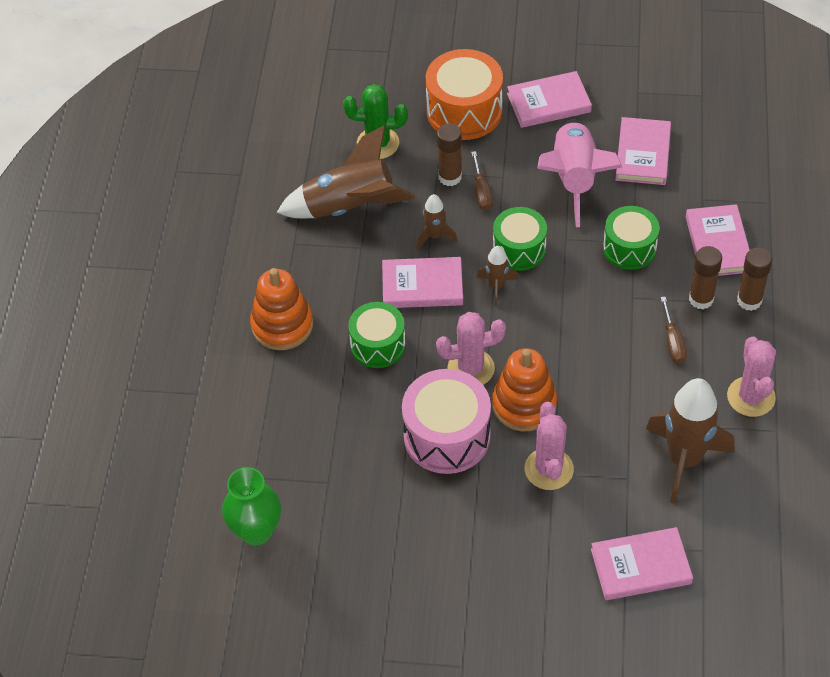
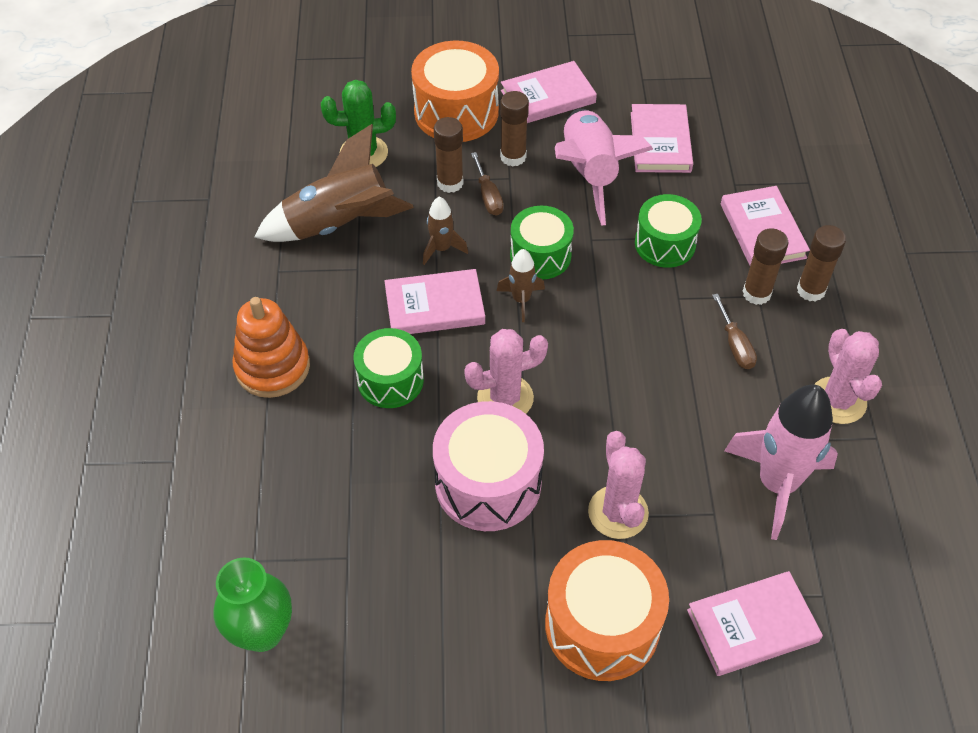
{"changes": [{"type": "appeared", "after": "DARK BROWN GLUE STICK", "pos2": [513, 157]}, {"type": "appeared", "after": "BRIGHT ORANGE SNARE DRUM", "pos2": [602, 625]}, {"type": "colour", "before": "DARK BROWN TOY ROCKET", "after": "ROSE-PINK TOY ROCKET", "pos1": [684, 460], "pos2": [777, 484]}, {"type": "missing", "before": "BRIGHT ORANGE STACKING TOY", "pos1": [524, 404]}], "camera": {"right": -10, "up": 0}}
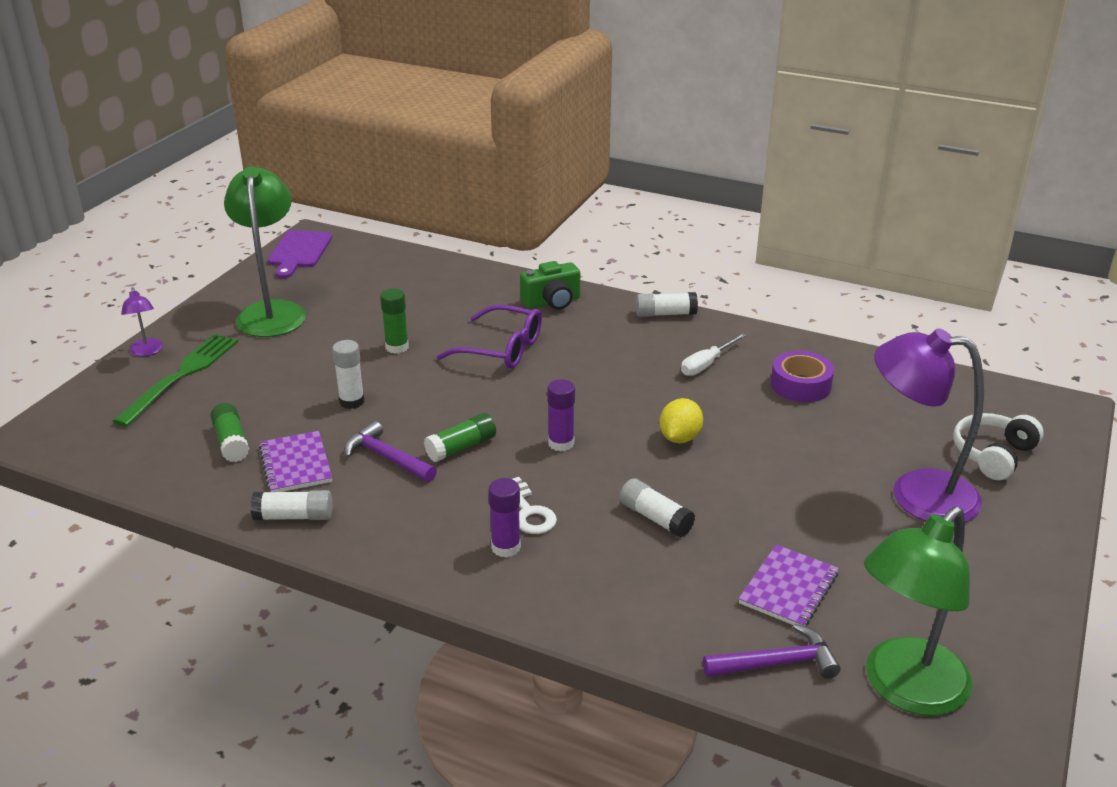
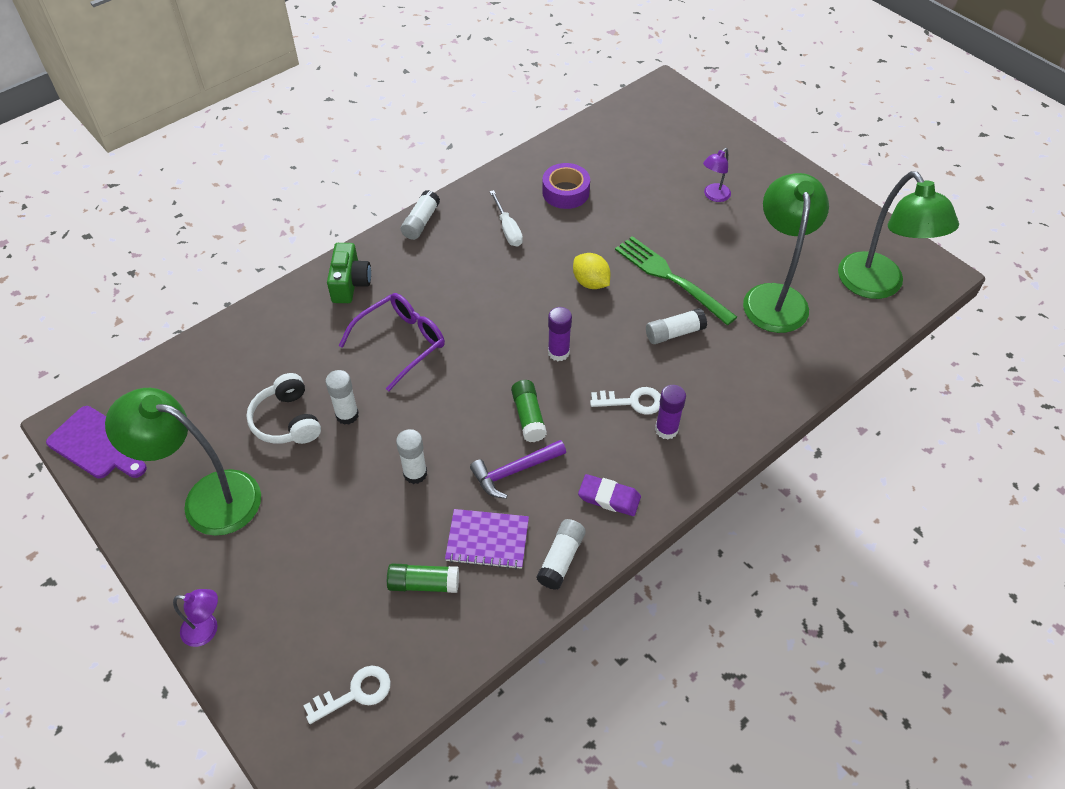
{"changes": [{"type": "relocated", "before": "SNOW-WHITE OVER-EAR HEADPHONES", "pos1": [993, 455], "pos2": [287, 420]}, {"type": "appeared", "after": "SNOW-WHITE DOOR KEY", "pos2": [355, 693]}, {"type": "colour", "before": "EMERALD GLUE STICK", "after": "SNOW-WHITE GLUE STICK", "pos1": [397, 347], "pos2": [347, 415]}, {"type": "appeared", "after": "PURPLE ERASER", "pos2": [609, 498]}, {"type": "relocated", "before": "EMERALD DINNER FORK", "pos1": [181, 375], "pos2": [670, 278]}, {"type": "size", "before": "PURPLE LAMP", "pos1": [916, 494], "pos2": [713, 196], "scale": 0.45}, {"type": "exchanged", "before": "PURPLE NOTEBOOK", "after": "EMERALD LAMP", "pos1": [789, 588], "pos2": [774, 297]}, {"type": "missing", "before": "PURPLE HAMMER", "pos1": [777, 663]}], "camera": {"right": -65, "up": 20}}
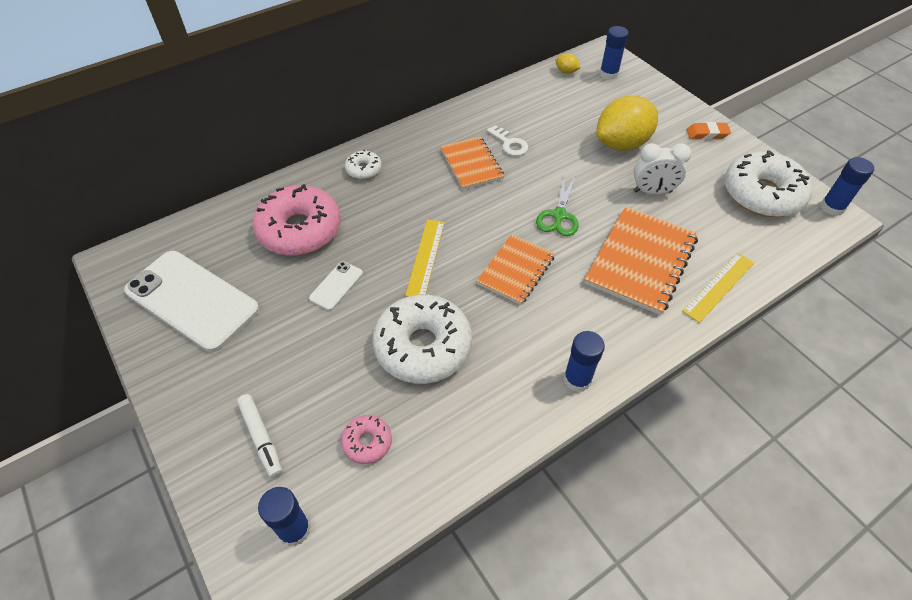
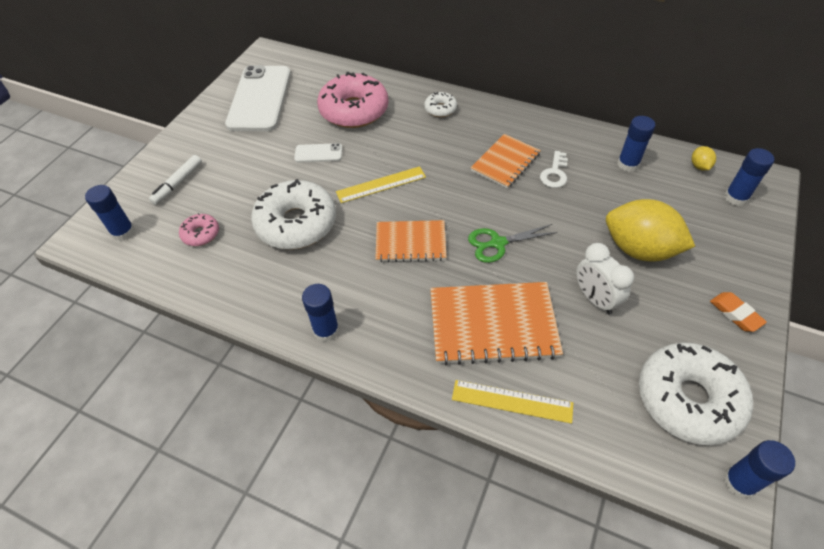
{"changes": [{"type": "appeared", "after": "COBALT GLUE STICK", "pos2": [628, 164]}], "camera": {"right": 60, "up": 0}}
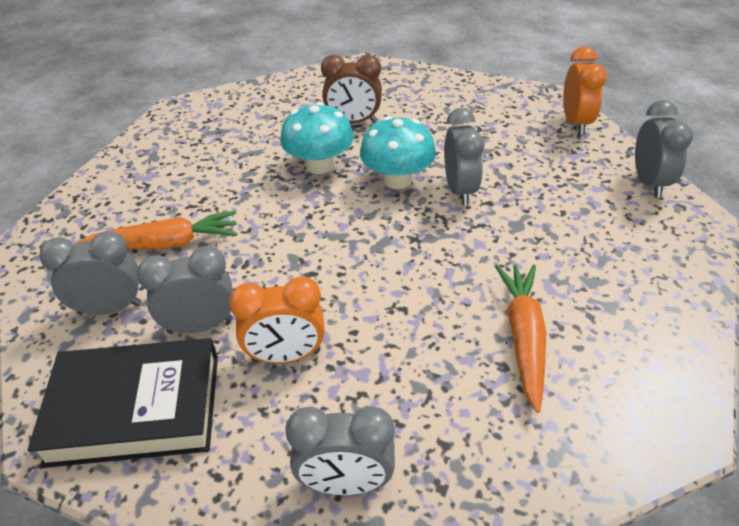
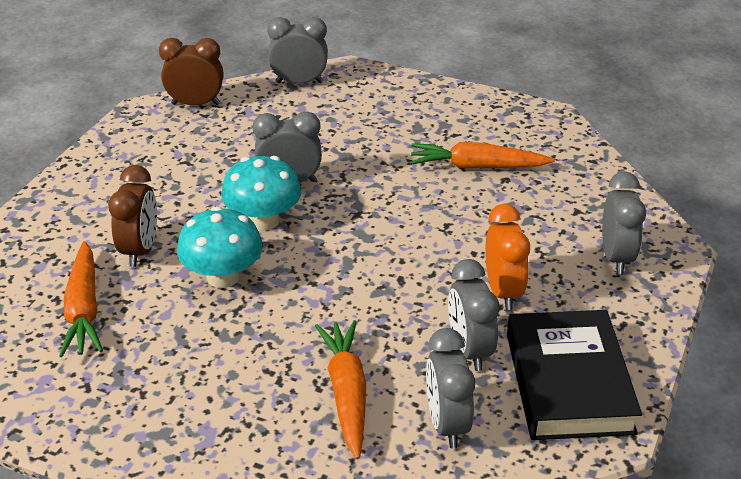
{"changes": [{"type": "appeared", "after": "BRIGHT ORANGE ROOT VEGETABLE", "pos2": [84, 309]}, {"type": "colour", "before": "BRIGHT ORANGE CLOCK", "after": "DARK BROWN CLOCK", "pos1": [575, 123], "pos2": [196, 104]}], "camera": {"right": -90, "up": -5}}
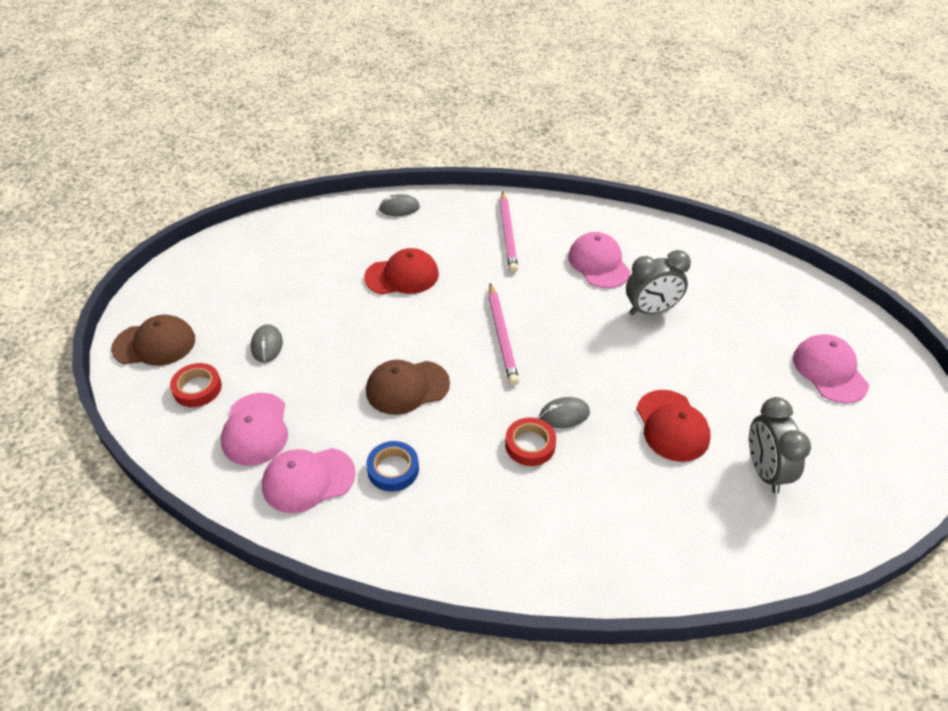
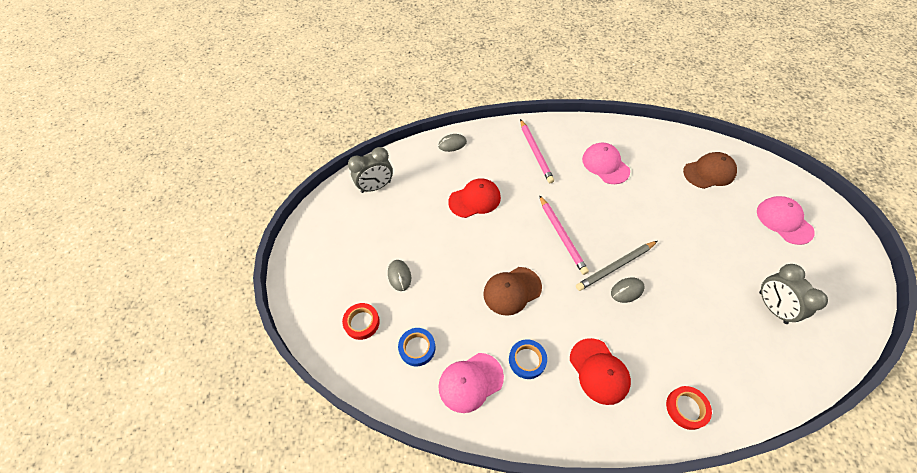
{"changes": [{"type": "relocated", "before": "GRAY CLOCK", "pos1": [651, 310], "pos2": [376, 187]}, {"type": "exchanged", "before": "ROSE-PINK PEAKED CAP", "after": "COBALT TAPE", "pos1": [255, 429], "pos2": [417, 348]}, {"type": "relocated", "before": "CRIMSON PEAKED CAP", "pos1": [672, 426], "pos2": [599, 371]}, {"type": "appeared", "after": "GRAY WOODEN PENCIL", "pos2": [615, 266]}, {"type": "relocated", "before": "CRIMSON TAPE", "pos1": [530, 445], "pos2": [686, 408]}, {"type": "relocated", "before": "DARK BROWN PEAKED CAP", "pos1": [154, 344], "pos2": [709, 172]}], "camera": {"right": -10, "up": 10}}
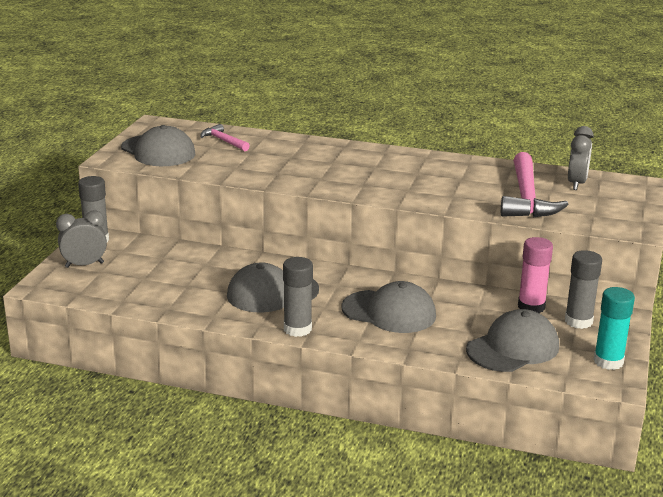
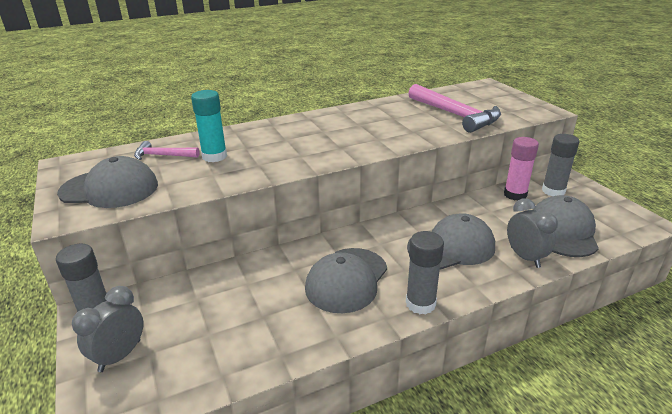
{"changes": [{"type": "relocated", "before": "TURQUOISE GLUE STICK", "pos1": [608, 361], "pos2": [214, 156]}, {"type": "relocated", "before": "GRAY CLOCK", "pos1": [576, 184], "pos2": [525, 257]}], "camera": {"right": -40, "up": 5}}
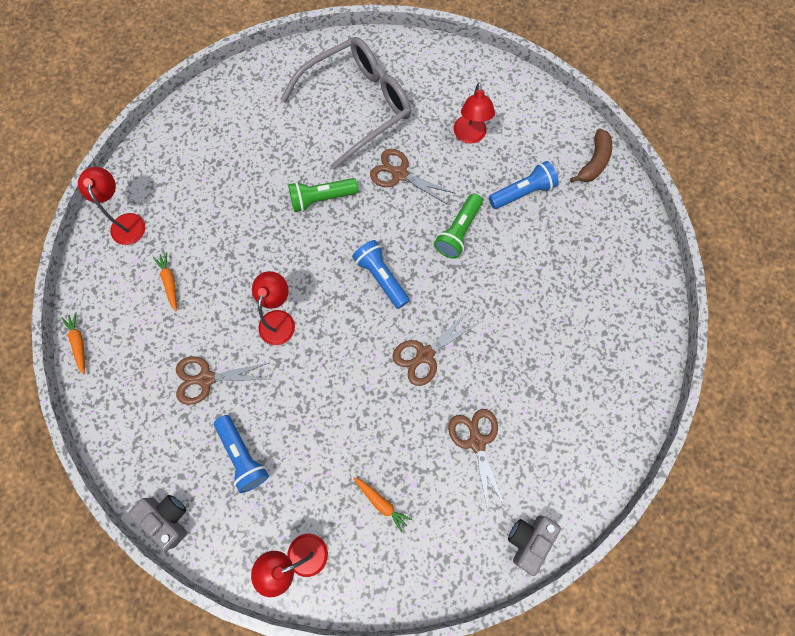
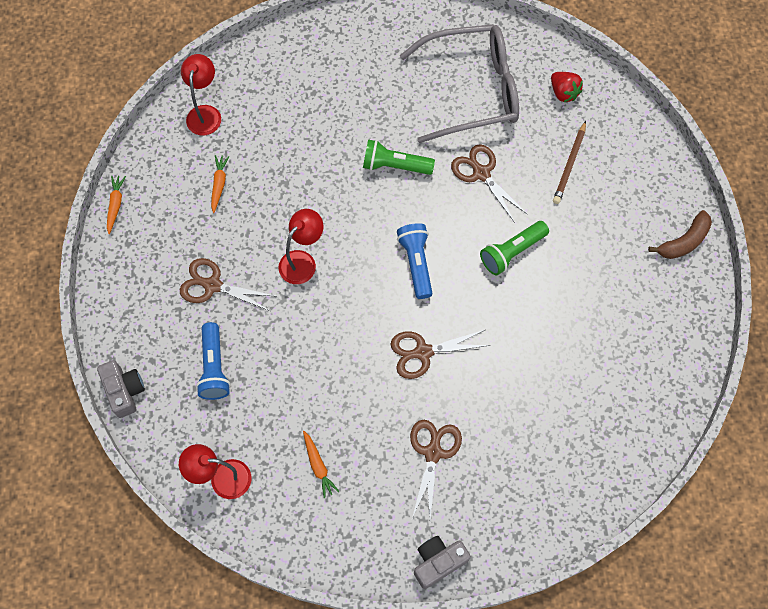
{"changes": [{"type": "appeared", "after": "CRIMSON STRAWBERRY", "pos2": [563, 93]}, {"type": "exchanged", "before": "CRIMSON LAMP", "after": "DARK BROWN WOODEN PENCIL", "pos1": [470, 136], "pos2": [569, 165]}, {"type": "missing", "before": "COBALT FLASHLIGHT", "pos1": [522, 192]}], "camera": {"right": 25, "up": -5}}
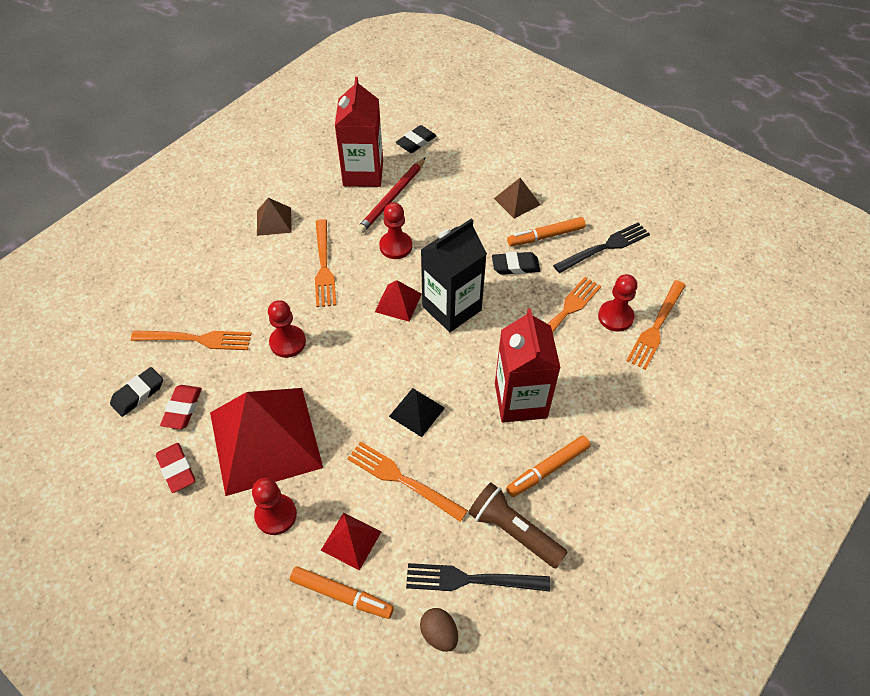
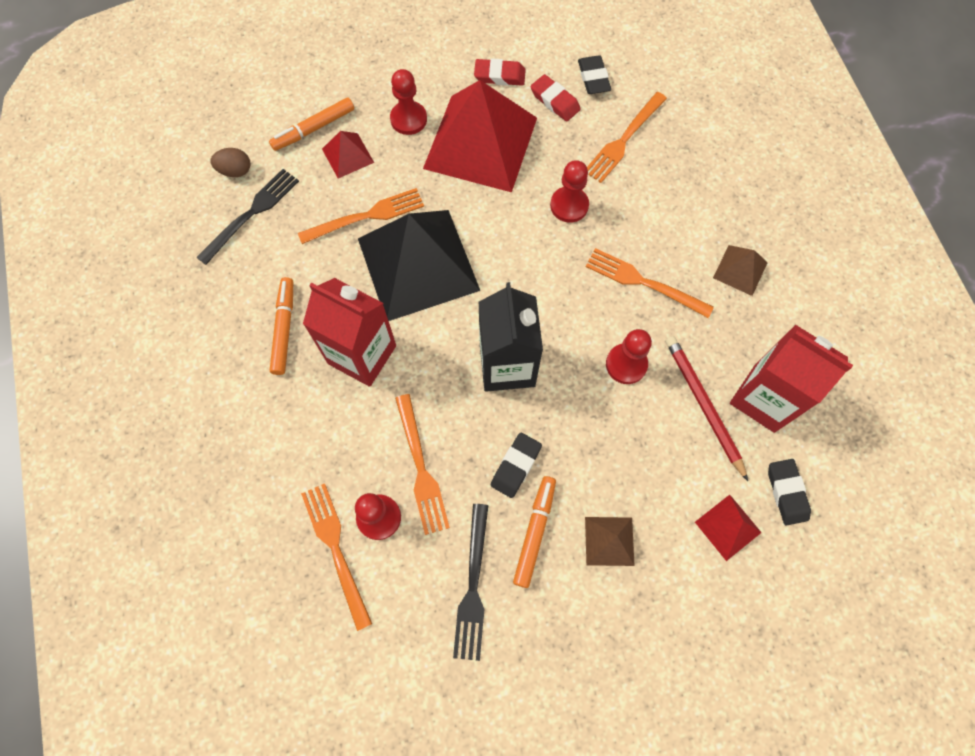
{"changes": [{"type": "size", "before": "BLACK PYRAMID", "pos1": [417, 412], "pos2": [418, 264], "scale": 2.32}, {"type": "relocated", "before": "CRIMSON PYRAMID", "pos1": [398, 302], "pos2": [728, 527]}, {"type": "missing", "before": "DARK BROWN FLASHLIGHT", "pos1": [514, 531]}], "camera": {"right": 125, "up": 15}}
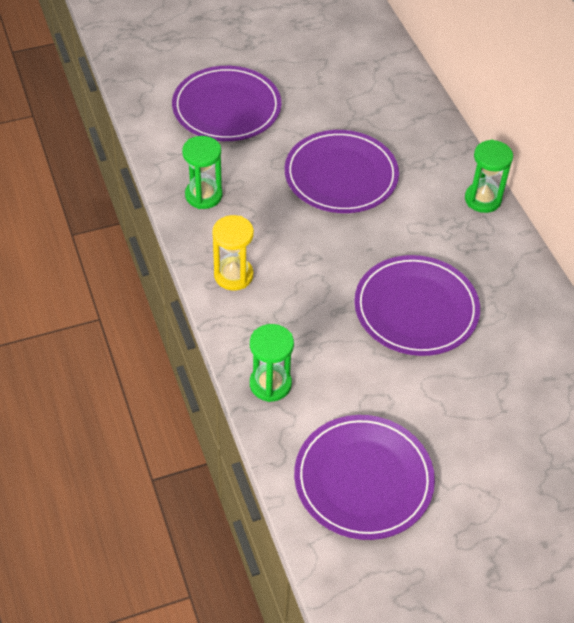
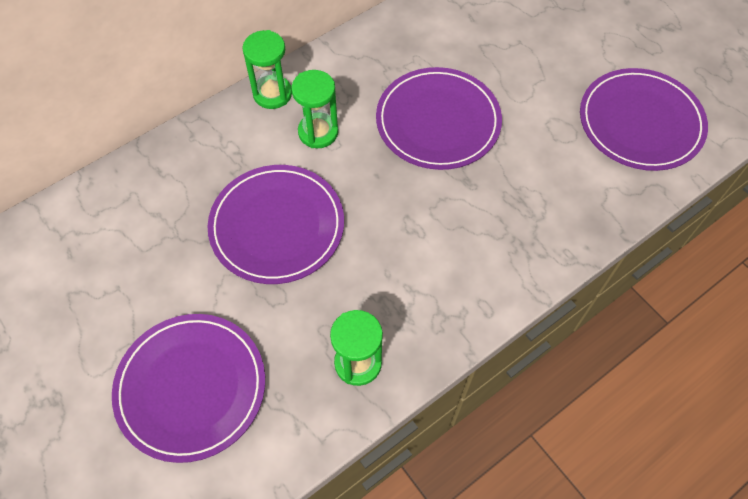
{"changes": [{"type": "relocated", "before": "EMERALD HOURGLASS", "pos1": [270, 384], "pos2": [318, 132]}, {"type": "missing", "before": "BRIGHT YELLOW HOURGLASS", "pos1": [233, 275]}], "camera": {"right": -105, "up": 10}}
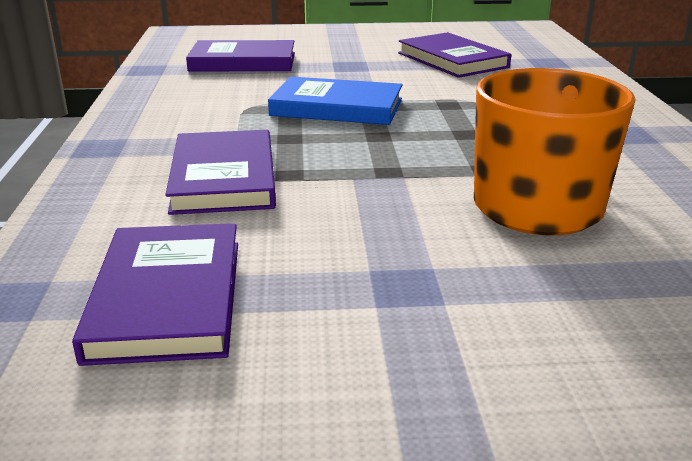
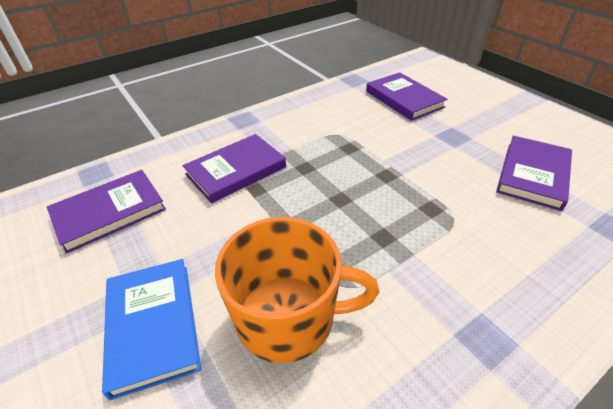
{"changes": [{"type": "relocated", "before": "COBALT BOOK", "pos1": [337, 107], "pos2": [153, 325]}], "camera": {"right": 60, "up": 15}}
